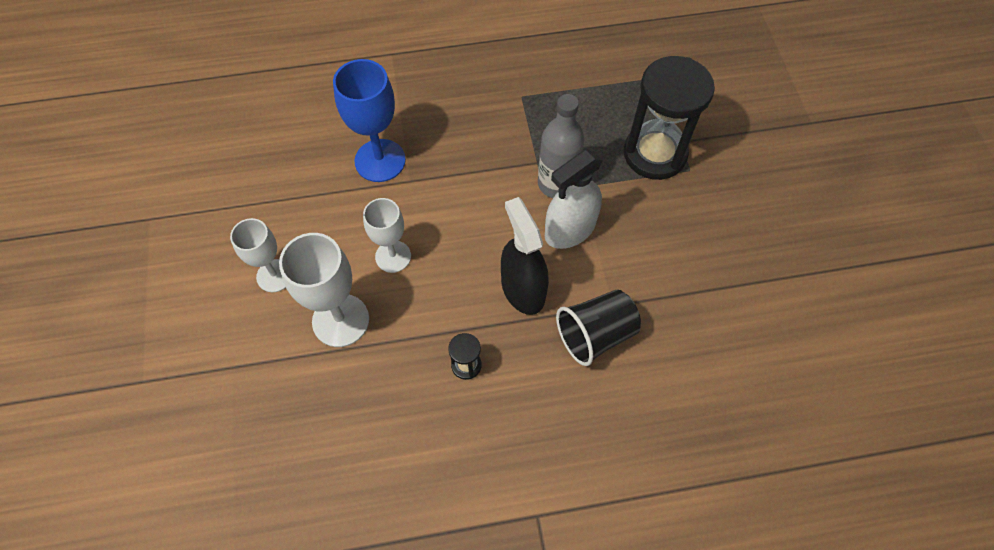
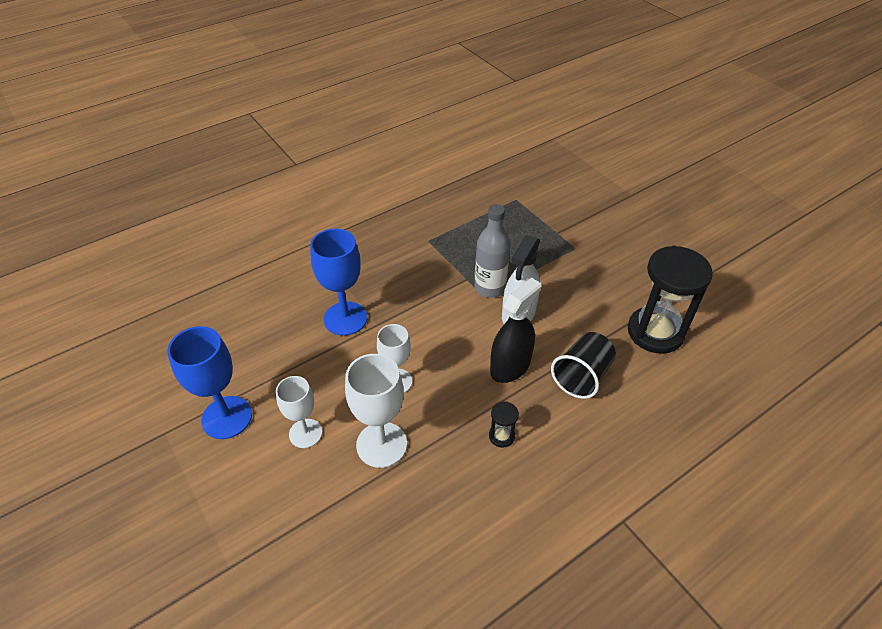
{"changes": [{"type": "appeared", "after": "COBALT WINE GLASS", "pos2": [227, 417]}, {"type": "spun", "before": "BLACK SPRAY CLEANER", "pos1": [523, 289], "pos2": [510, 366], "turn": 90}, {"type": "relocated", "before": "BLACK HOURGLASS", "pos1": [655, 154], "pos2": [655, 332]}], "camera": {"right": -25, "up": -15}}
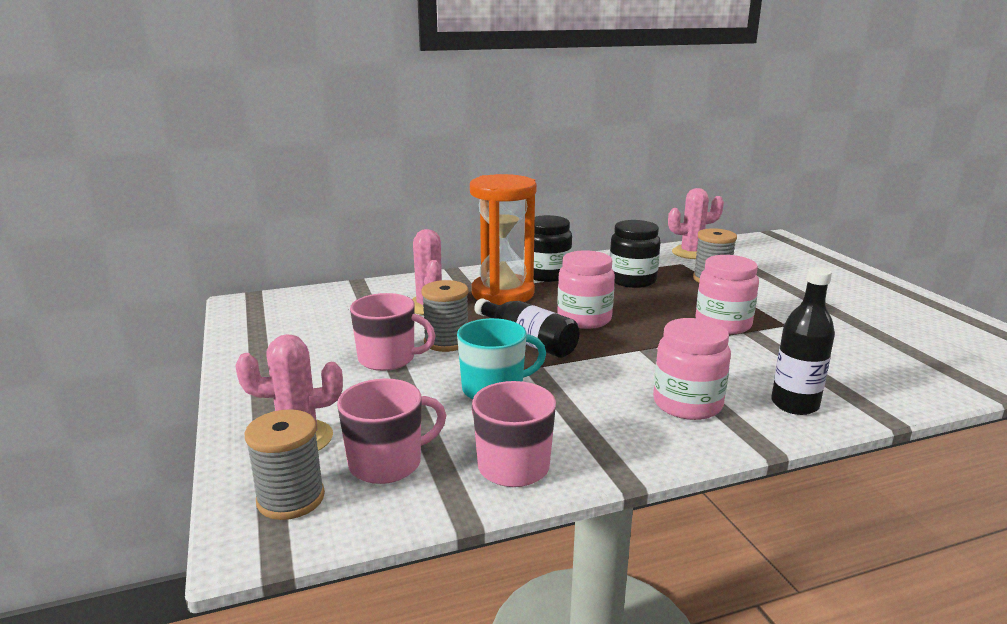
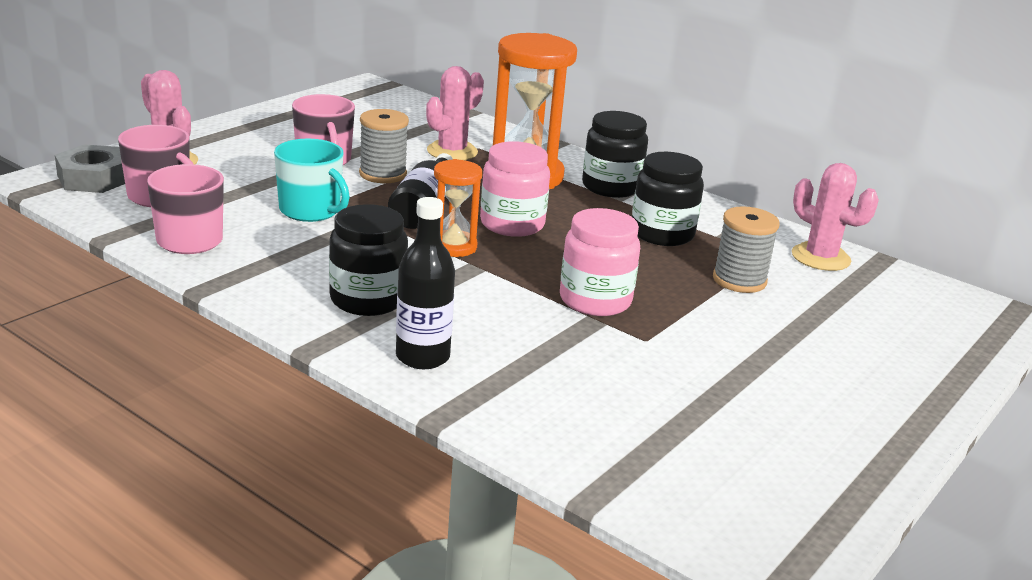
{"changes": [{"type": "exchanged", "before": "GRAY SPOOL", "after": "GRAY HEXAGON NUT", "pos1": [291, 499], "pos2": [94, 178]}, {"type": "colour", "before": "ROSE-PINK JAR", "after": "BLACK JAR", "pos1": [687, 404], "pos2": [367, 299]}, {"type": "appeared", "after": "BRIGHT ORANGE HOURGLASS", "pos2": [453, 247]}], "camera": {"right": 55, "up": 5}}
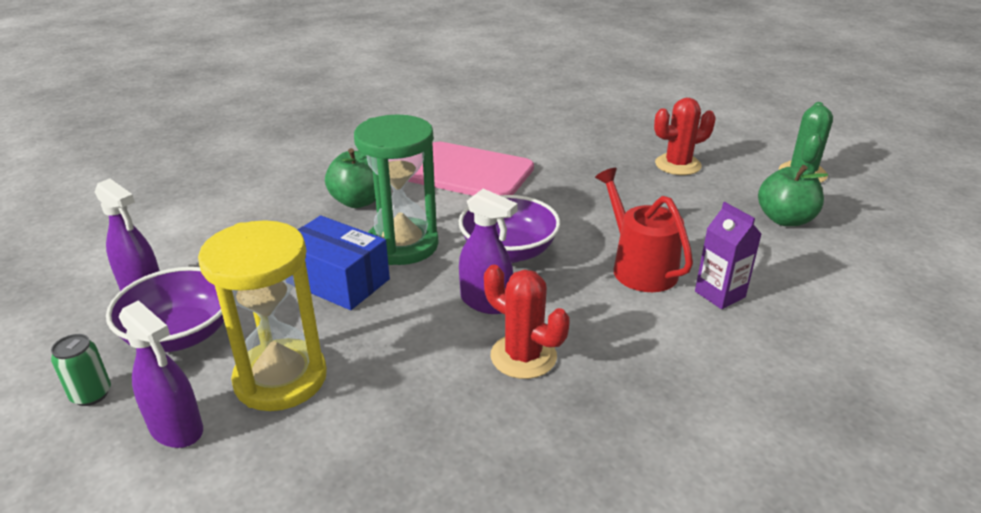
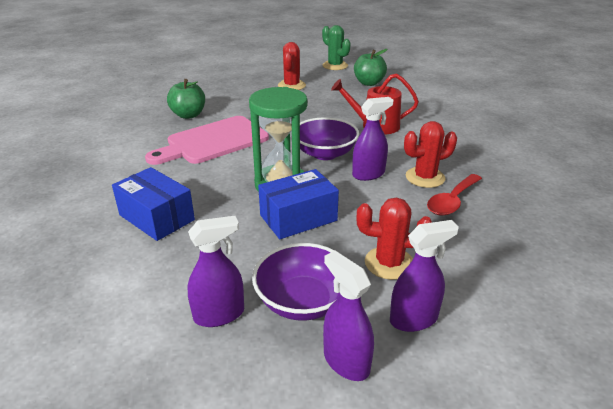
{"changes": [{"type": "appeared", "after": "COBALT PARCEL", "pos2": [157, 217]}, {"type": "relocated", "before": "EMERALD TOY APPLE", "pos1": [358, 201], "pos2": [188, 115]}, {"type": "exchanged", "before": "EMERALD TIN", "after": "PURPLE SPRAY CLEANER", "pos1": [91, 394], "pos2": [346, 361]}, {"type": "exchanged", "before": "BRIGHT YELLOW HOURGLASS", "after": "CRIMSON SAGUARO CACTUS", "pos1": [281, 378], "pos2": [389, 263]}, {"type": "appeared", "after": "CRIMSON TABLESPOON", "pos2": [452, 201]}, {"type": "missing", "before": "PURPLE CARTON", "pos1": [720, 294]}], "camera": {"right": -60, "up": 0}}
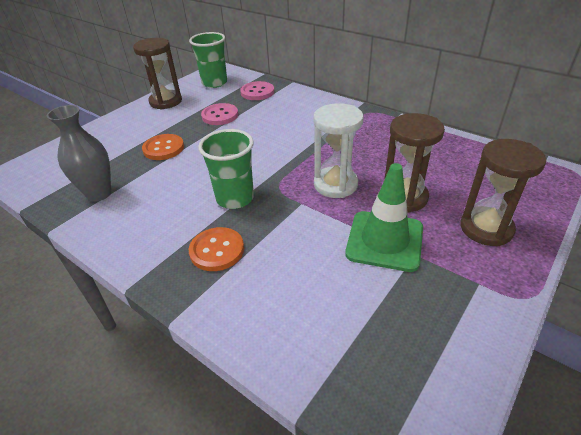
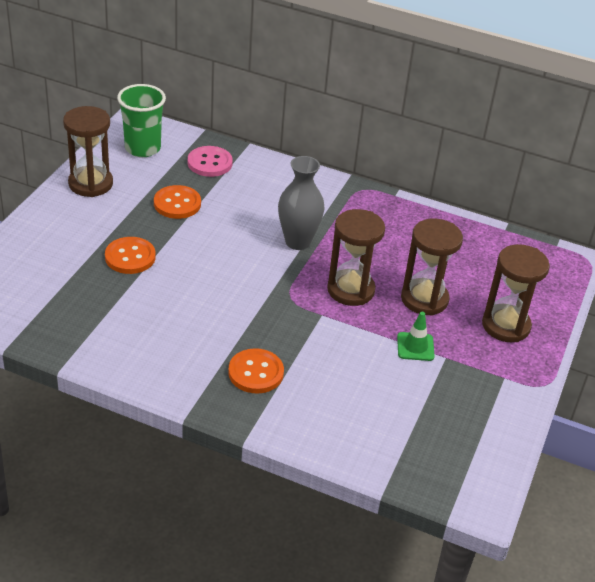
{"changes": [{"type": "colour", "before": "ROSE-PINK BUTTON", "after": "BRIGHT ORANGE BUTTON", "pos1": [220, 115], "pos2": [177, 204]}, {"type": "relocated", "before": "GRAY FLOWER VASE", "pos1": [99, 193], "pos2": [297, 242]}, {"type": "colour", "before": "SNOW-WHITE HOURGLASS", "after": "DARK BROWN HOURGLASS", "pos1": [335, 184], "pos2": [350, 290]}, {"type": "size", "before": "EMERALD SAFETY CONE", "pos1": [384, 241], "pos2": [415, 347], "scale": 0.52}, {"type": "missing", "before": "EMERALD TUMBLER", "pos1": [235, 198]}], "camera": {"right": -20, "up": 0}}
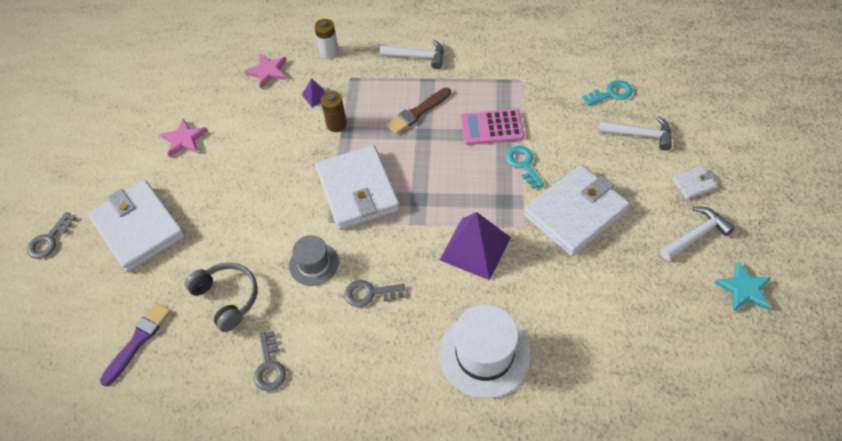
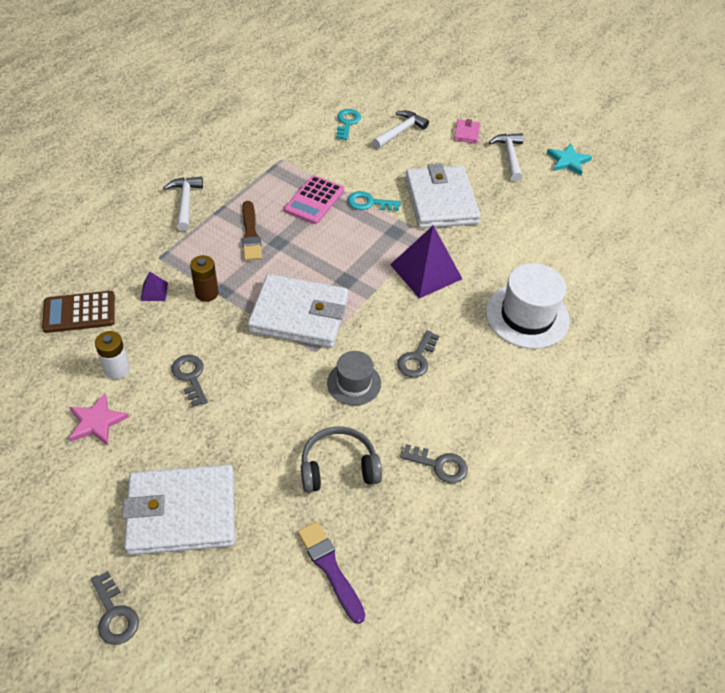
{"changes": [{"type": "exchanged", "before": "ROSE-PINK STAR", "after": "DARK BROWN CALCULATOR", "pos1": [268, 72], "pos2": [79, 312]}, {"type": "relocated", "before": "SNOW-WHITE AA BATTERY", "pos1": [329, 52], "pos2": [117, 369]}, {"type": "spun", "before": "SNOW-WHITE HAMMER", "pos1": [417, 57], "pos2": [185, 202], "turn": -45}, {"type": "appeared", "after": "GRAY DOOR KEY", "pos2": [190, 377]}, {"type": "colour", "before": "SNOW-WHITE CARD WALLET", "after": "ROSE-PINK CARD WALLET", "pos1": [693, 184], "pos2": [466, 133]}], "camera": {"right": -65, "up": -5}}
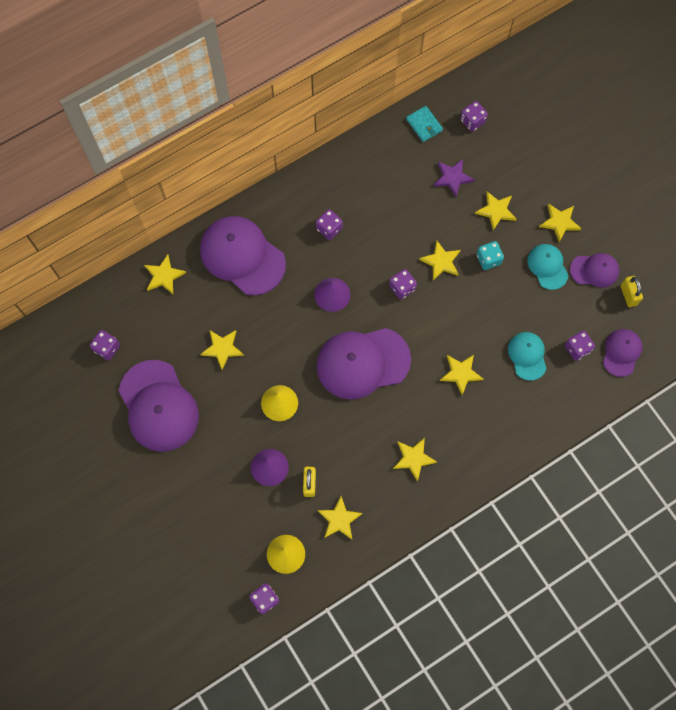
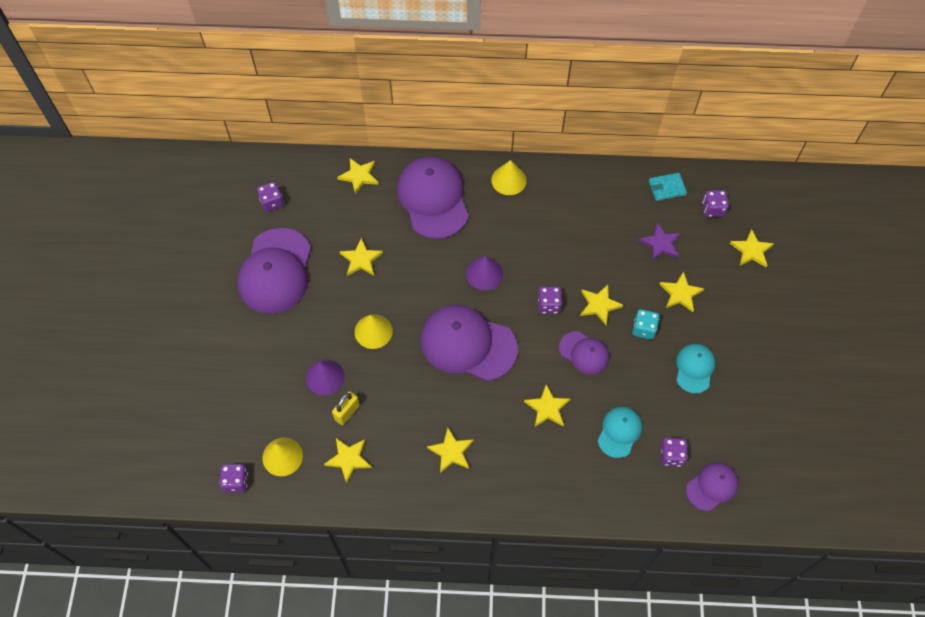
{"changes": [{"type": "appeared", "after": "BRIGHT YELLOW SOLID CONE", "pos2": [508, 180]}, {"type": "relocated", "before": "PURPLE PEAKED CAP", "pos1": [594, 270], "pos2": [584, 353]}, {"type": "spun", "before": "TURQUOISE CARD WALLET", "pos1": [424, 125], "pos2": [667, 188], "turn": 75}, {"type": "relocated", "before": "BRIGHT YELLOW STAR", "pos1": [559, 222], "pos2": [751, 250]}, {"type": "missing", "before": "PURPLE DICE", "pos1": [329, 228]}, {"type": "missing", "before": "BRIGHT YELLOW PADLOCK", "pos1": [628, 295]}], "camera": {"right": 35, "up": -10}}
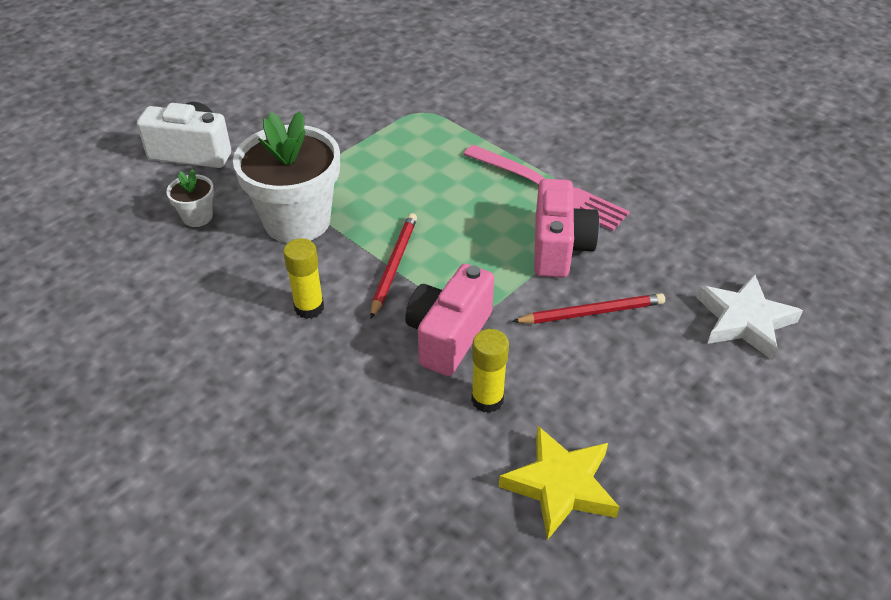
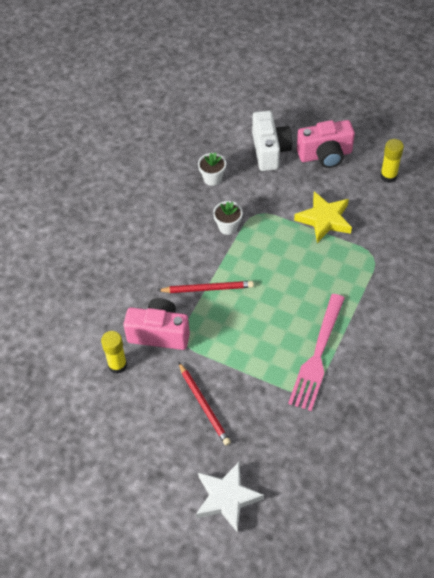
{"changes": [{"type": "size", "before": "SNOW-WHITE PLANT POT", "pos1": [297, 221], "pos2": [228, 227], "scale": 0.45}, {"type": "relocated", "before": "BRIGHT YELLOW STAR", "pos1": [560, 486], "pos2": [324, 219]}, {"type": "relocated", "before": "ROSE-PINK PHOTO CAMERA", "pos1": [559, 247], "pos2": [325, 155]}, {"type": "relocated", "before": "BRIGHT YELLOW GLUE STICK", "pos1": [309, 308], "pos2": [388, 176]}], "camera": {"right": 75, "up": 10}}
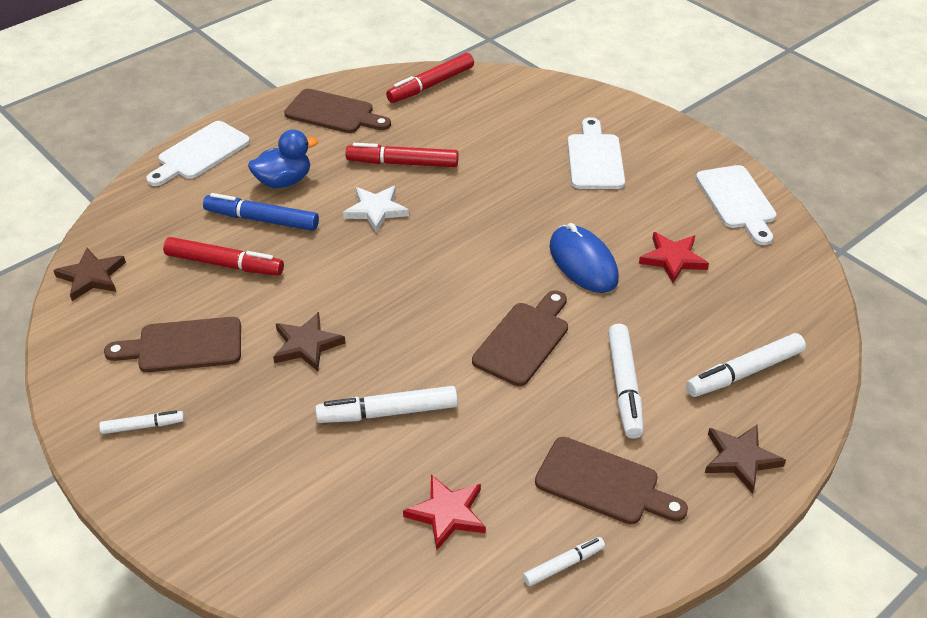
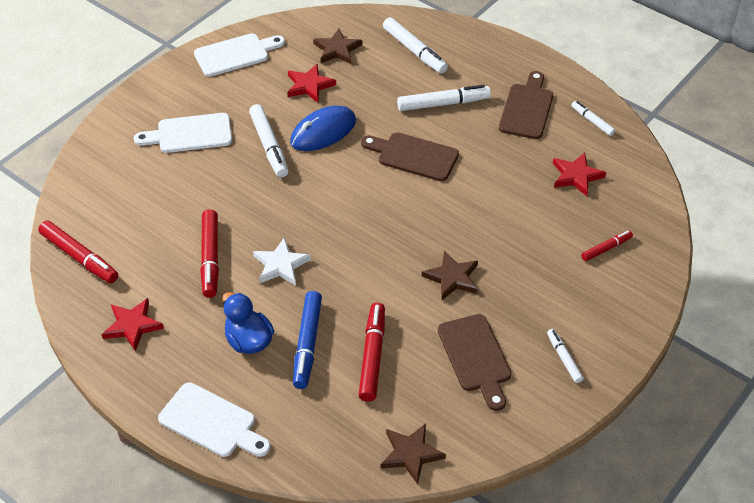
{"changes": [{"type": "exchanged", "before": "DARK BROWN CHOPPING BOARD", "after": "CRIMSON STAR", "pos1": [333, 113], "pos2": [132, 325]}, {"type": "relocated", "before": "SNOW-WHITE FELT PEN", "pos1": [388, 413], "pos2": [269, 146]}, {"type": "relocated", "before": "DARK BROWN STAR", "pos1": [740, 459], "pos2": [337, 49]}, {"type": "appeared", "after": "CRIMSON FELT PEN", "pos2": [606, 248]}], "camera": {"right": -100, "up": 5}}
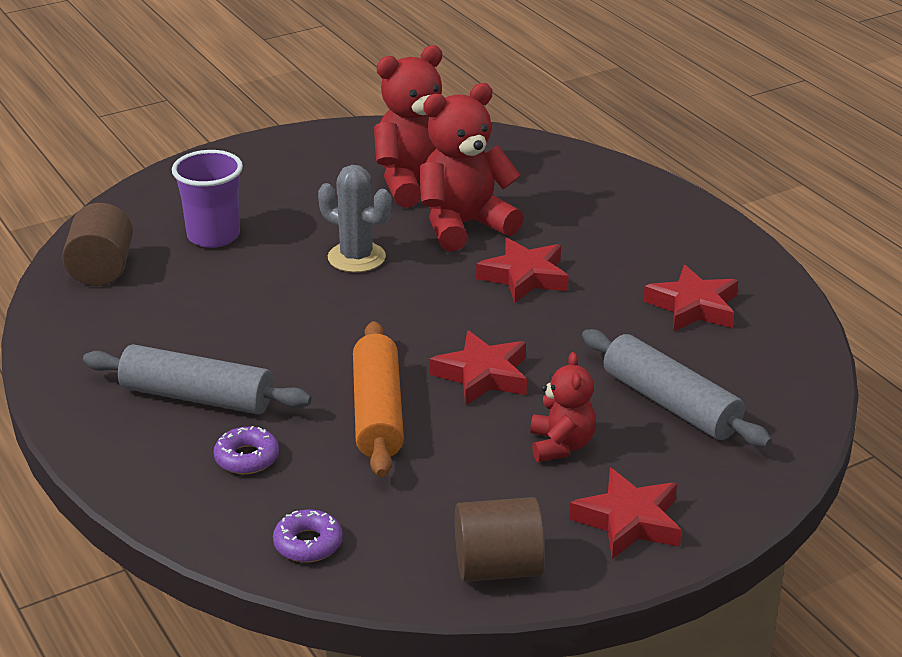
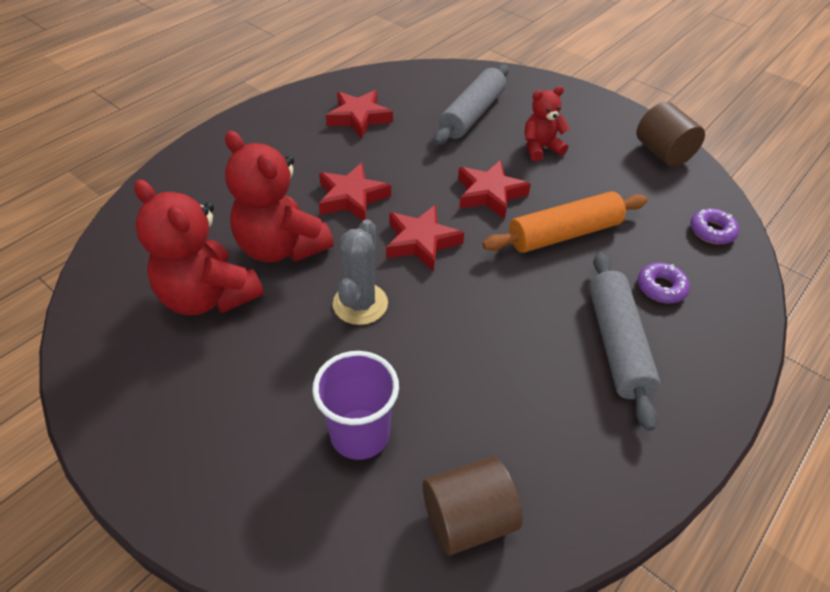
{"changes": [{"type": "relocated", "before": "CRIMSON STAR", "pos1": [628, 521], "pos2": [421, 242]}], "camera": {"right": -110, "up": 15}}
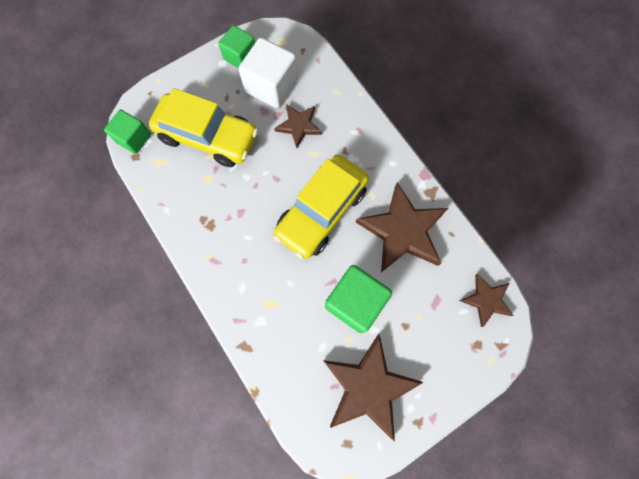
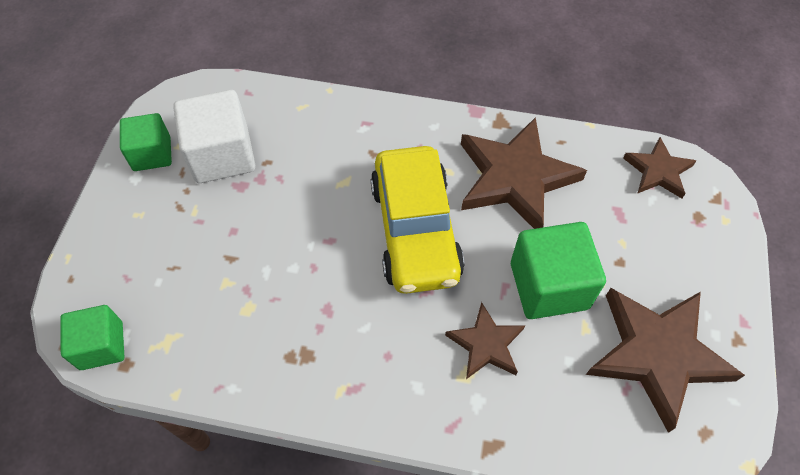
{"changes": [{"type": "relocated", "before": "DARK BROWN STAR", "pos1": [299, 126], "pos2": [486, 344]}, {"type": "missing", "before": "BRIGHT YELLOW CAR", "pos1": [208, 137]}], "camera": {"right": -45, "up": -15}}
